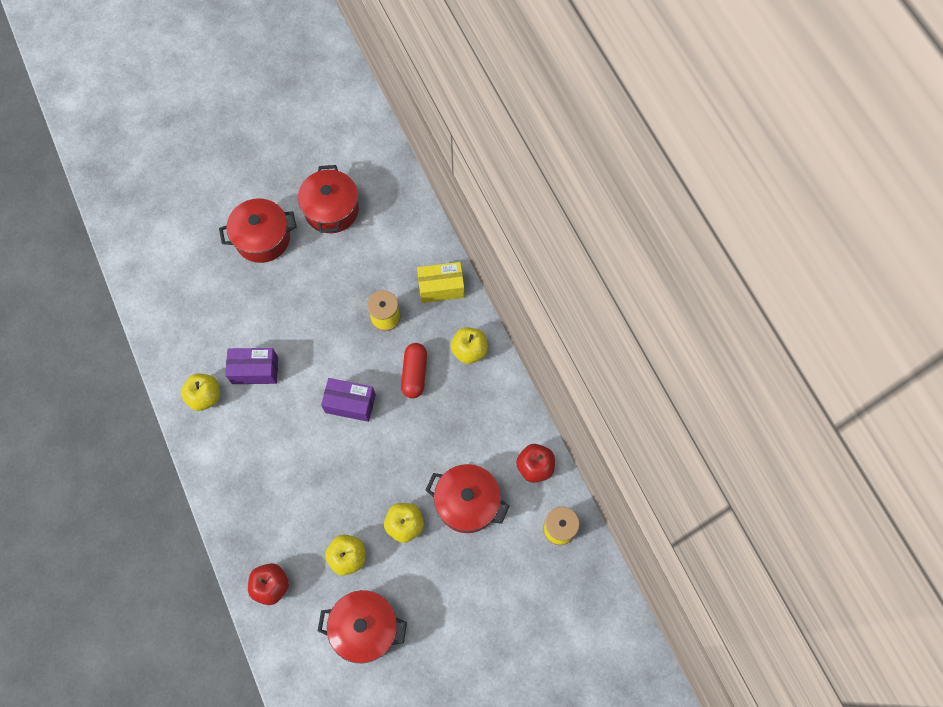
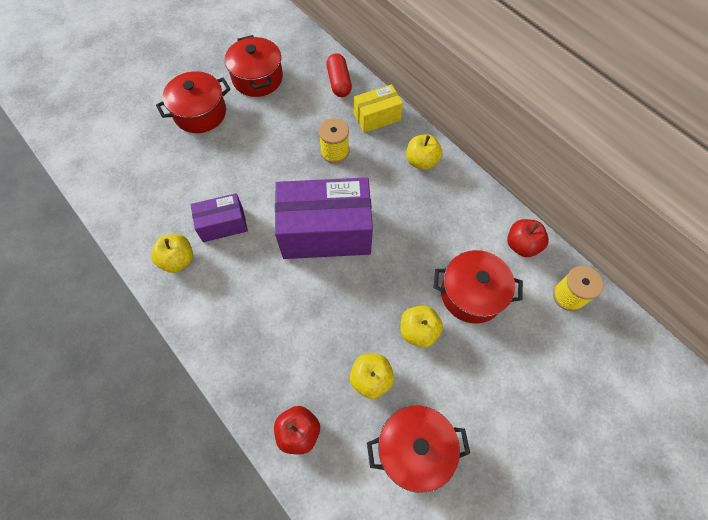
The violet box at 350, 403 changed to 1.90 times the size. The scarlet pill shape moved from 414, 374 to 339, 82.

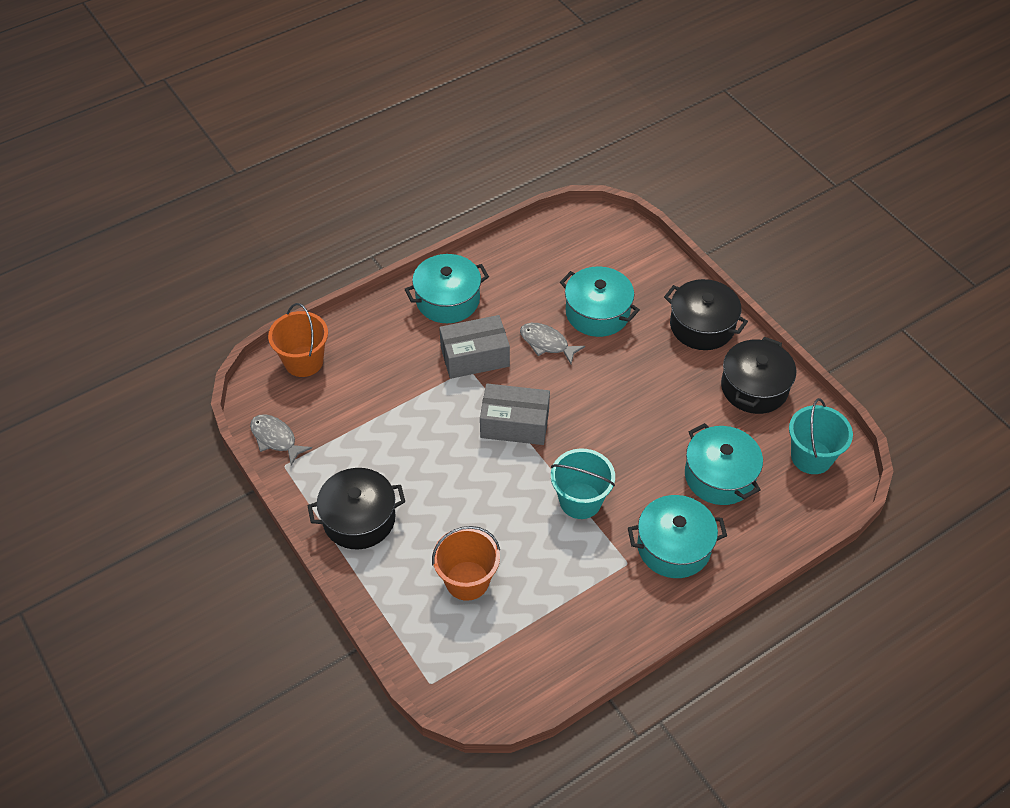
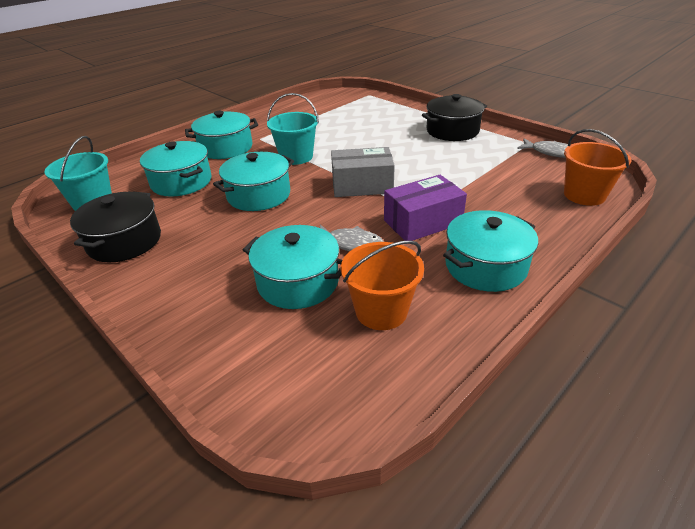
The orange pail moved from 467, 580 to 381, 311. The grey box at 475, 357 became the violet box at 422, 222. The ebony stockpot at 702, 326 disappeared. The aqua stockpot at 259, 195 appeared.

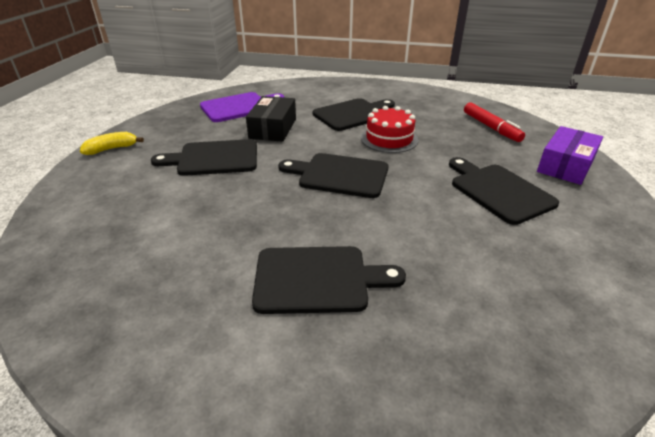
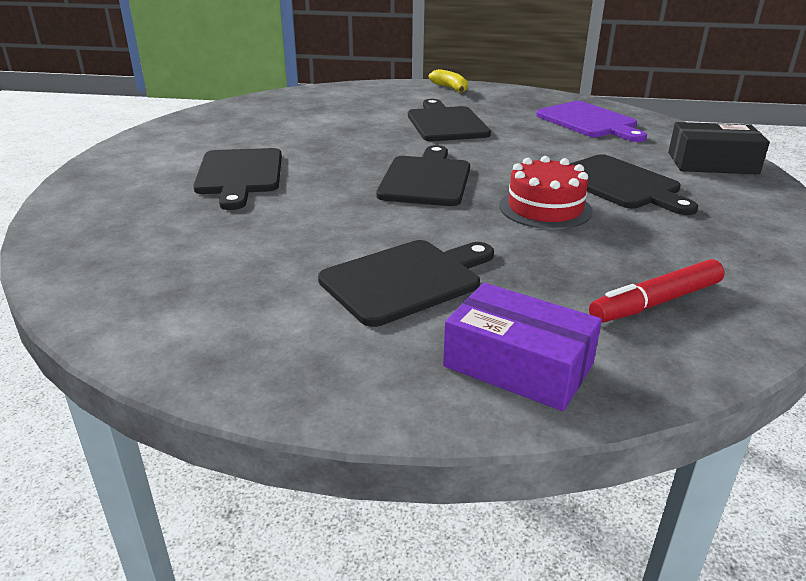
The ebony box moved from 273, 128 to 712, 163.

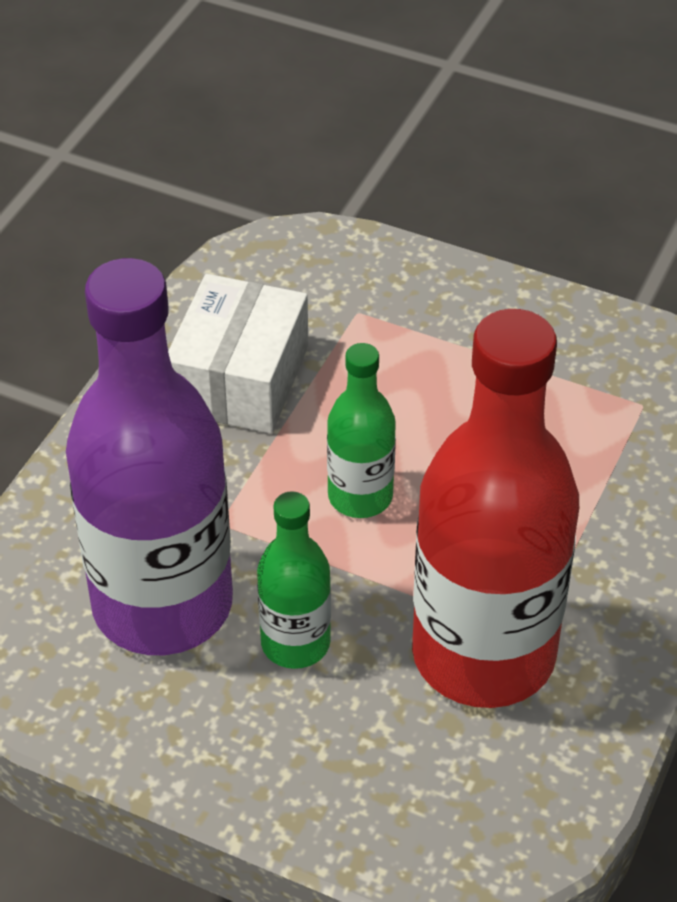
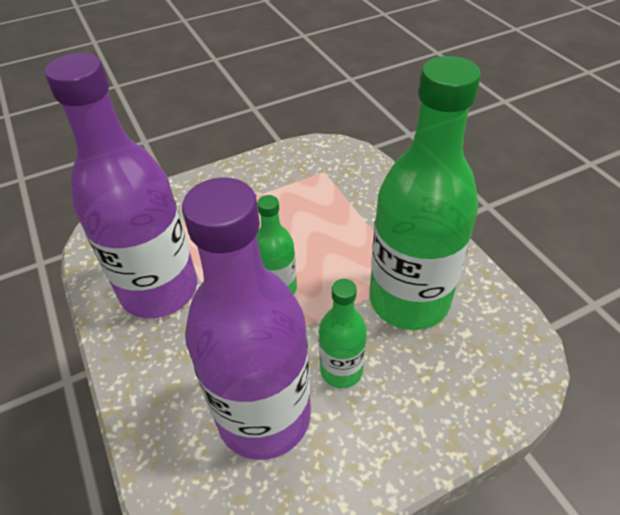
The snow-white box at 239, 379 was replaced by the violet drink bottle at 159, 290. The scarlet drink bottle at 483, 654 became the leaf-green drink bottle at 409, 300.

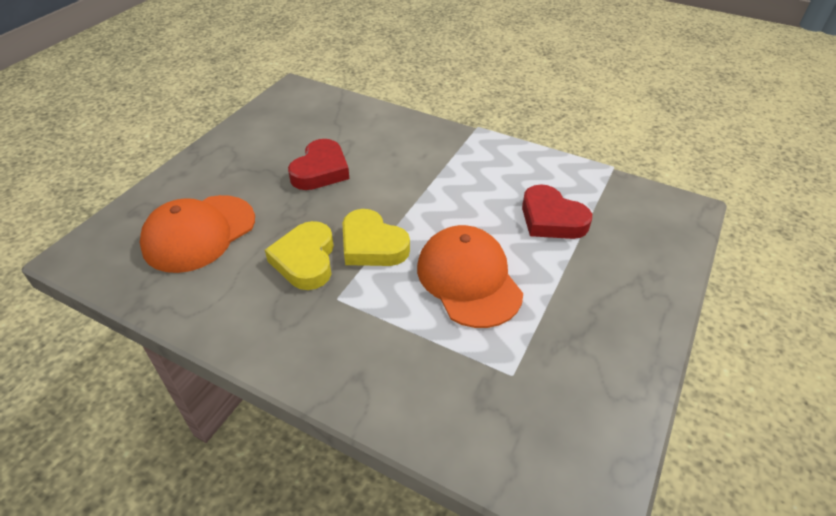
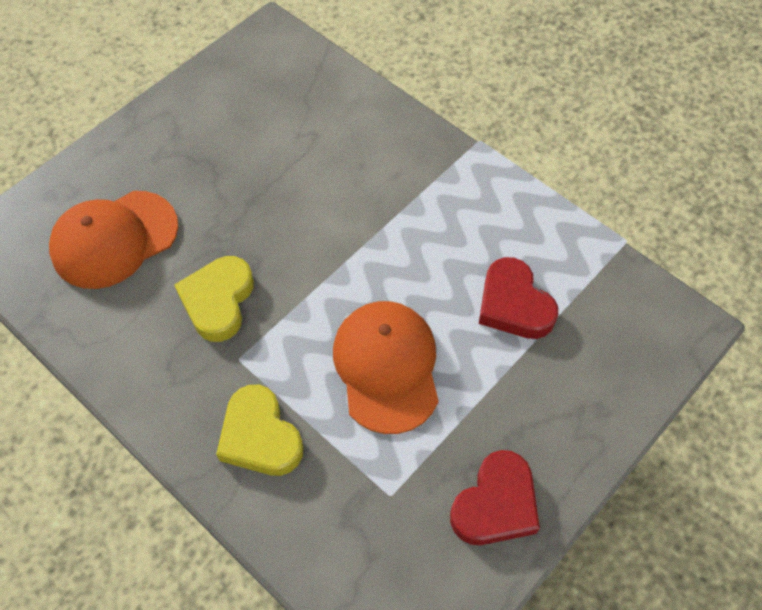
The scarlet love heart moved from 320, 170 to 495, 504. The yellow love heart moved from 372, 245 to 260, 436.

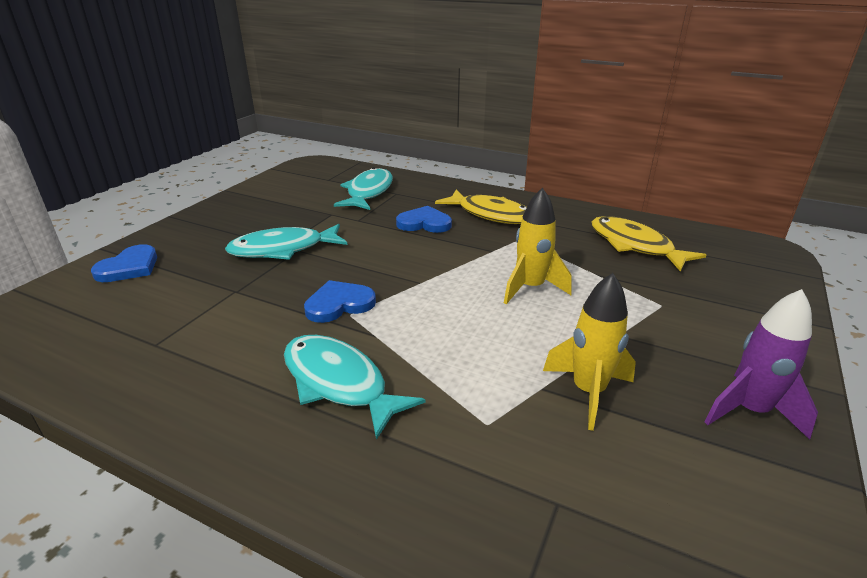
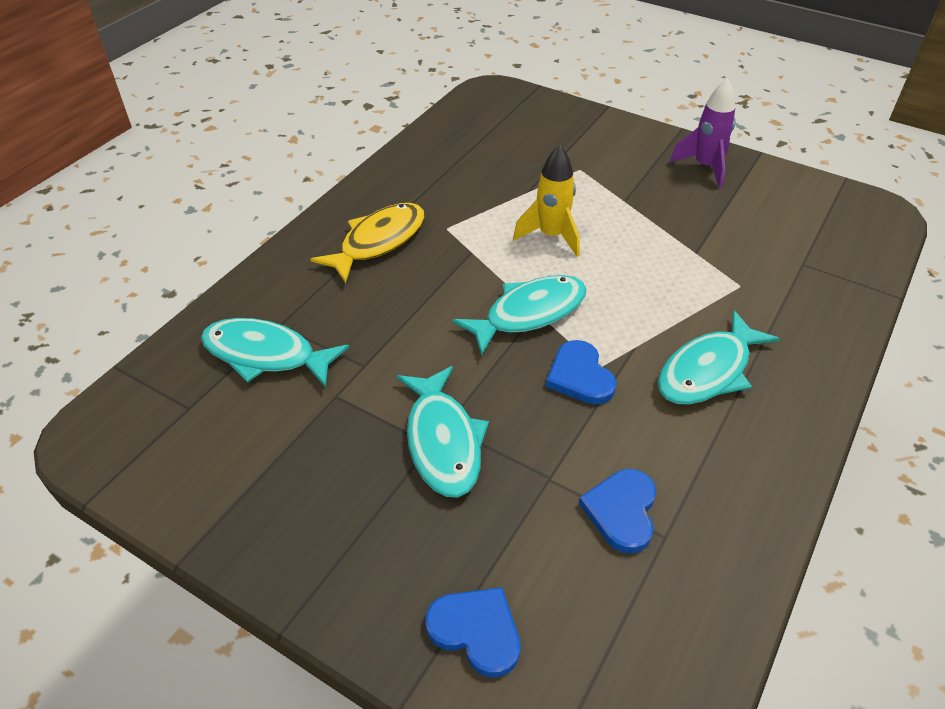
The cobalt love heart moved from 424, 223 to 621, 511. The yellow rocket at 588, 392 disappeared. The yellow toy fish at 634, 245 disappeared. The aqua toy fish at 529, 313 appeared.

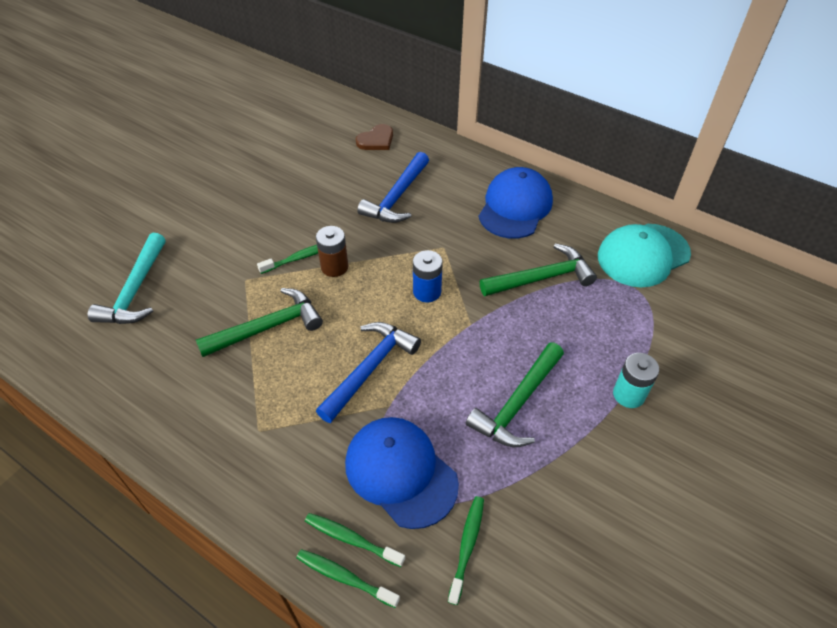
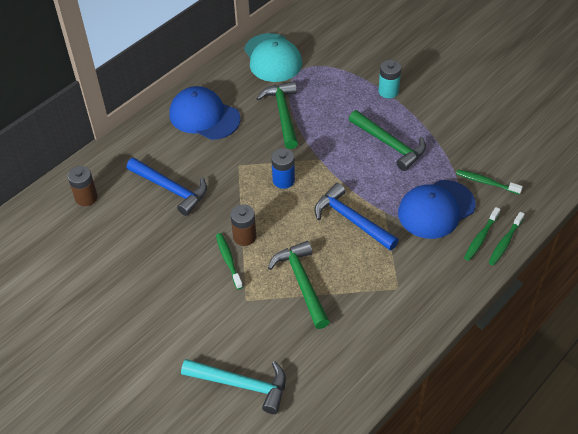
The brown love heart at 376, 140 was replaced by the brown power cell at 86, 198.

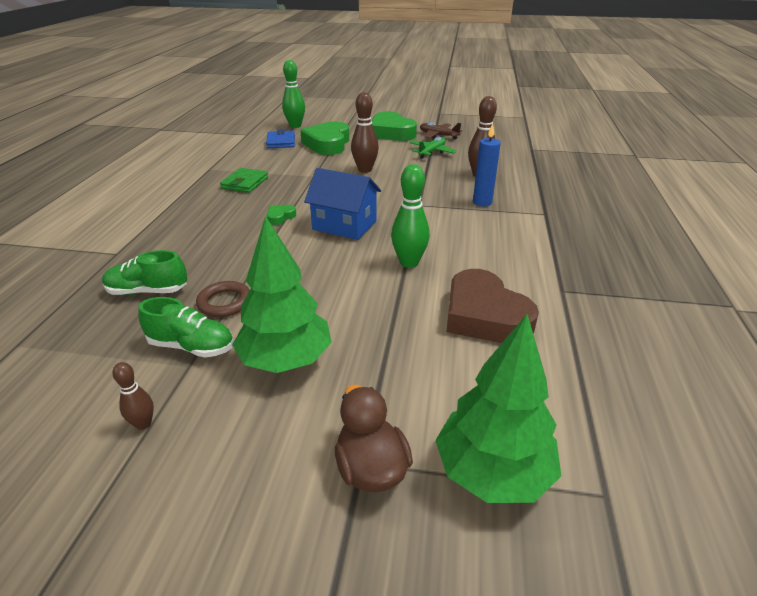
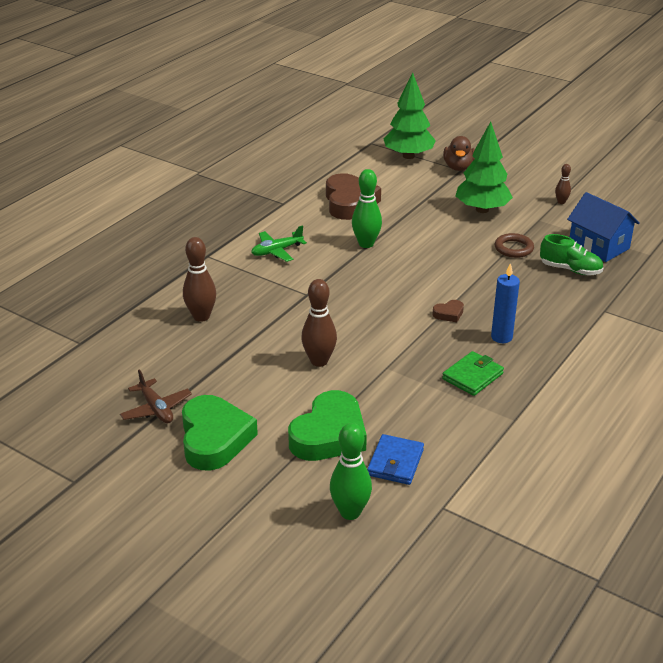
The leaf-green sneaker at 192, 346 disappeared. The leaf-green love heart at 280, 217 became the brown love heart at 449, 314. The cobalt cottage moved from 344, 225 to 598, 246. The leaf-green plane moved from 432, 152 to 276, 251. The cobalt pillar candle moved from 482, 202 to 501, 337.

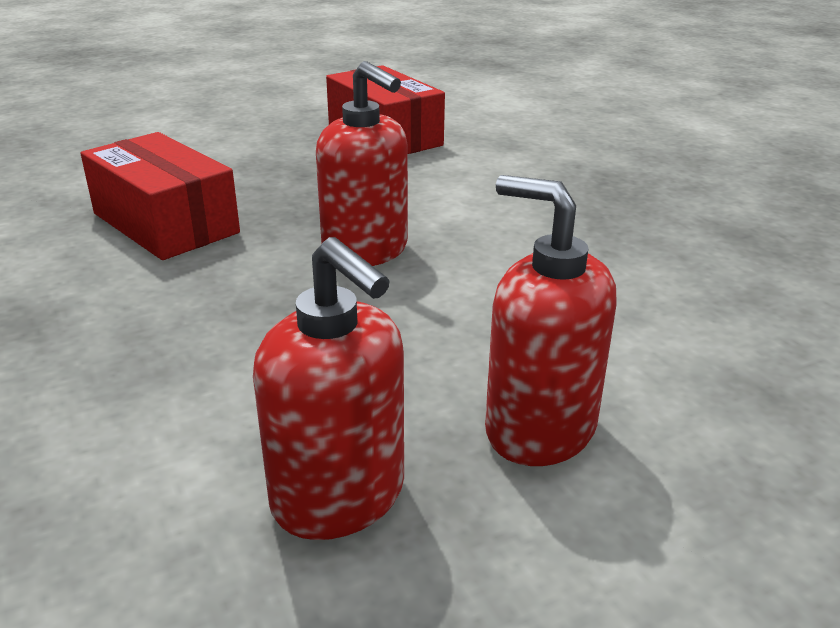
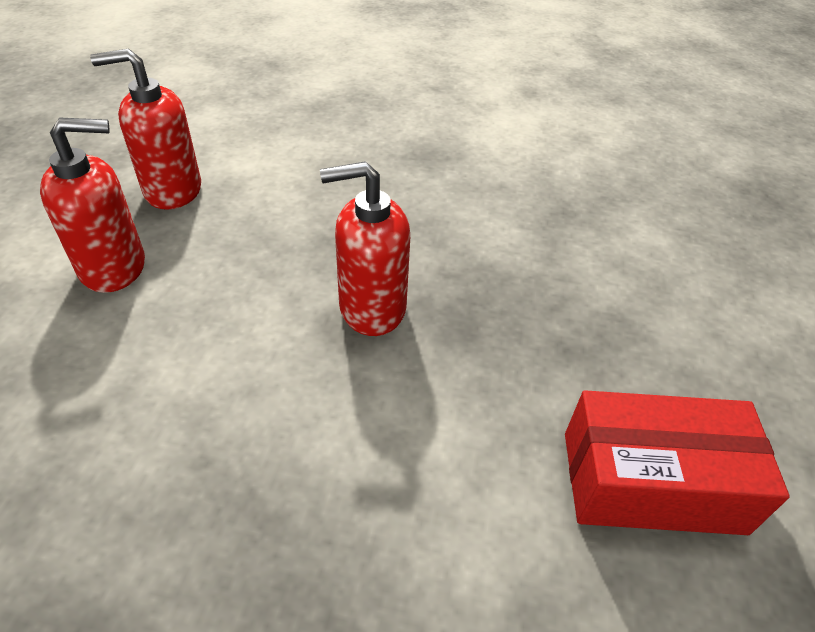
The scarlet box at 165, 223 disappeared.

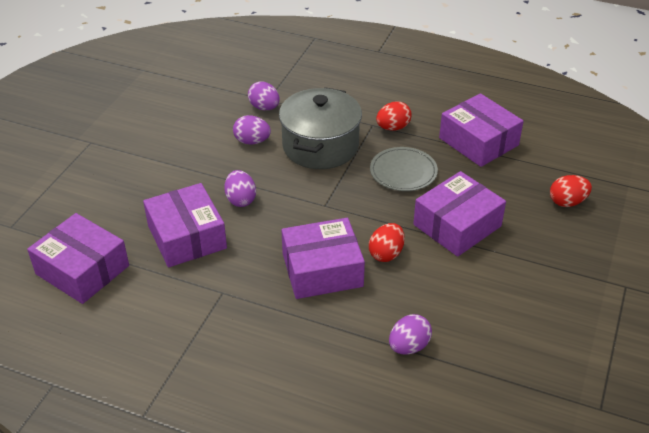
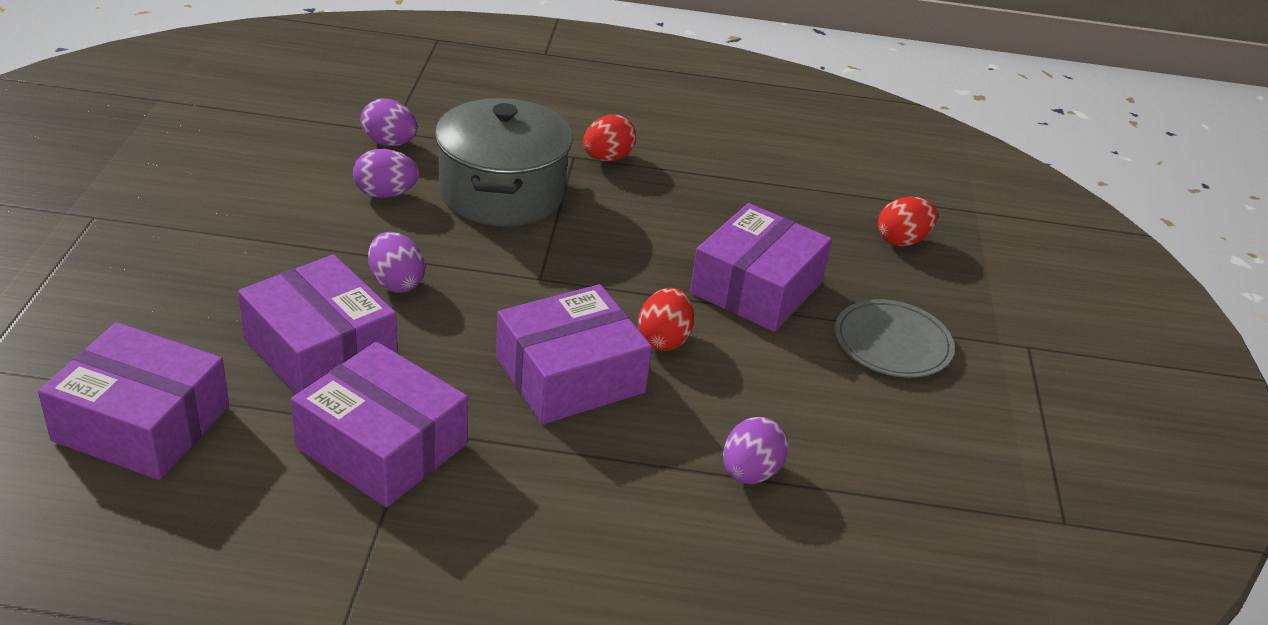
The grey flat dish moved from 403, 172 to 892, 343. The violet box moved from 478, 141 to 382, 445.

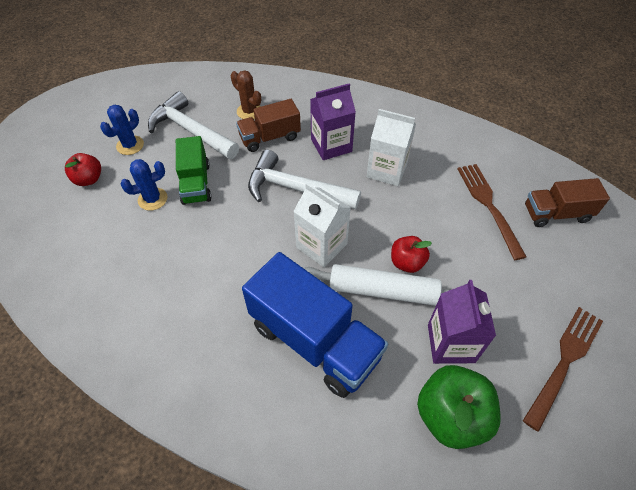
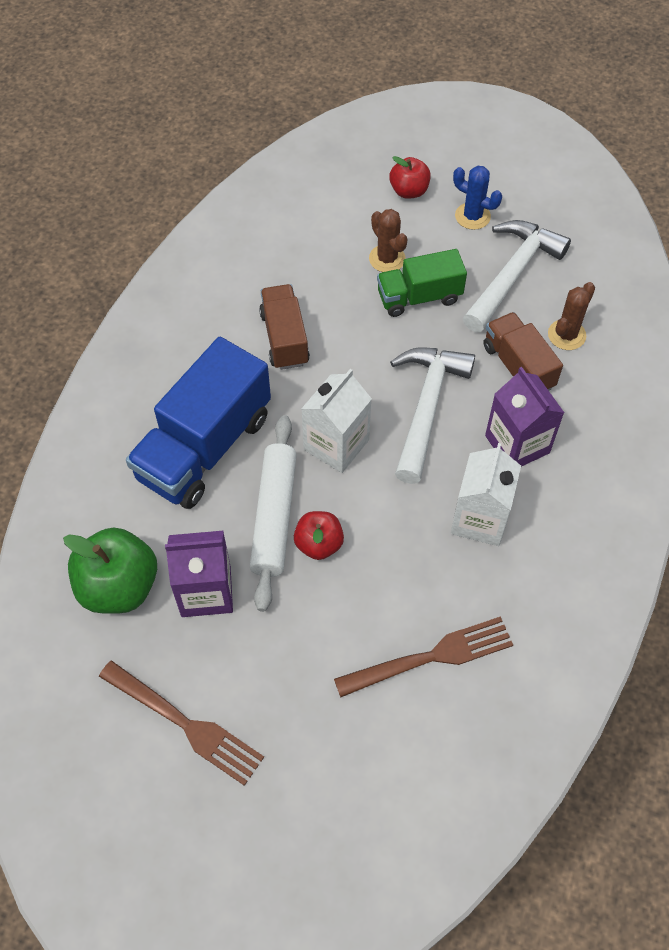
The cobalt prickly plant at 152, 199 became the brown prickly plant at 387, 259. The brown truck moved from 556, 213 to 284, 338.

